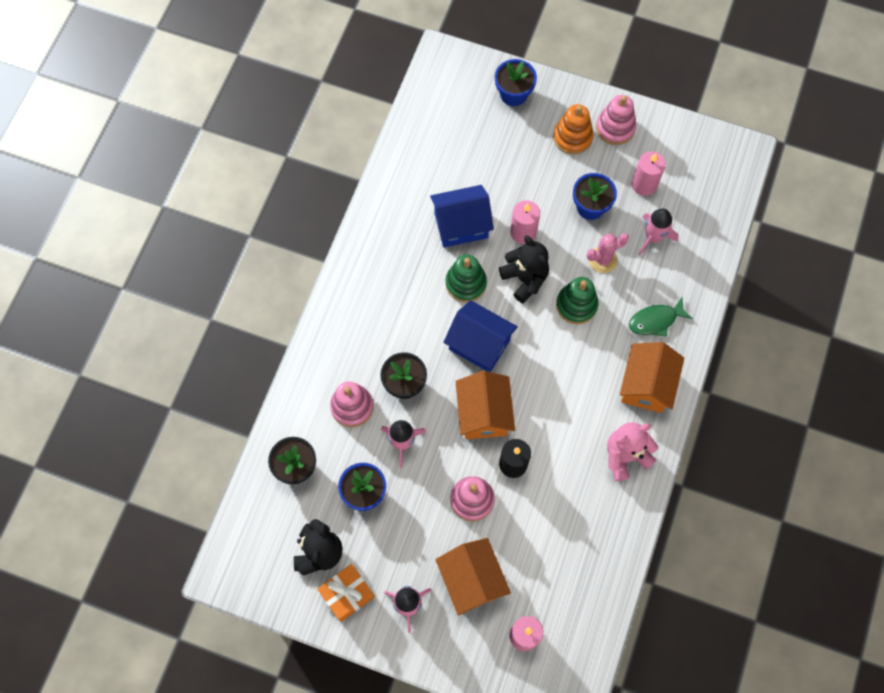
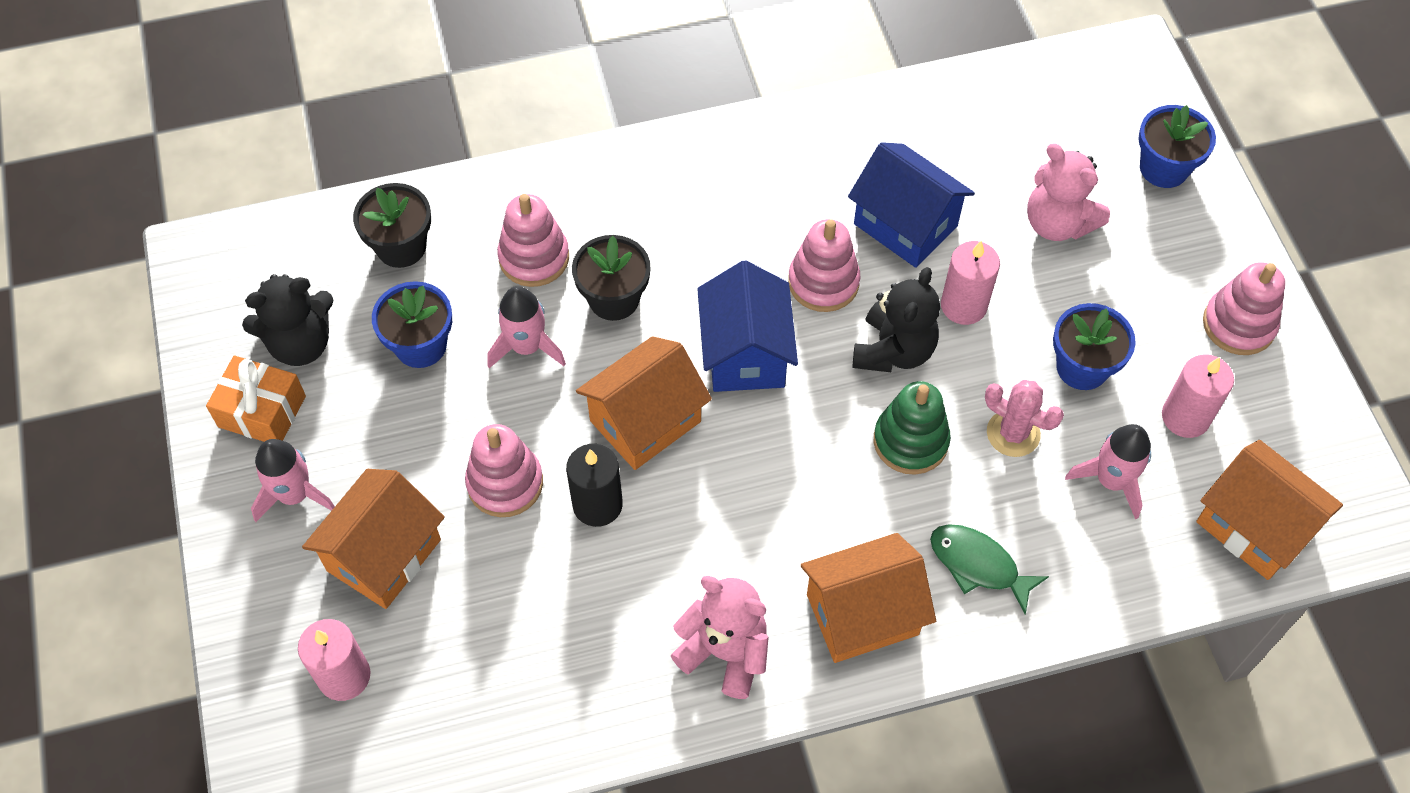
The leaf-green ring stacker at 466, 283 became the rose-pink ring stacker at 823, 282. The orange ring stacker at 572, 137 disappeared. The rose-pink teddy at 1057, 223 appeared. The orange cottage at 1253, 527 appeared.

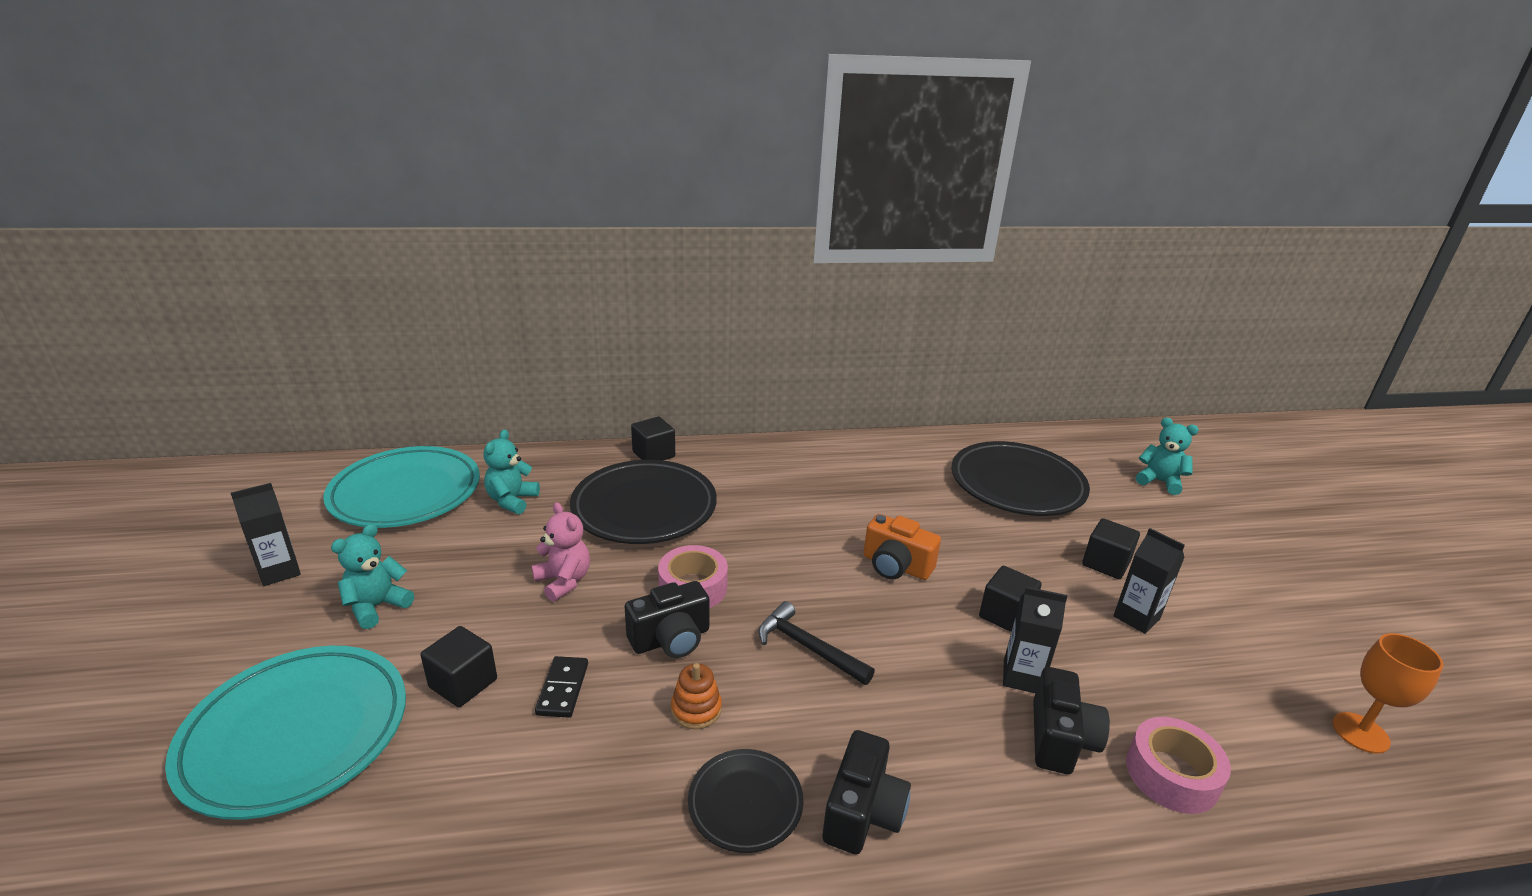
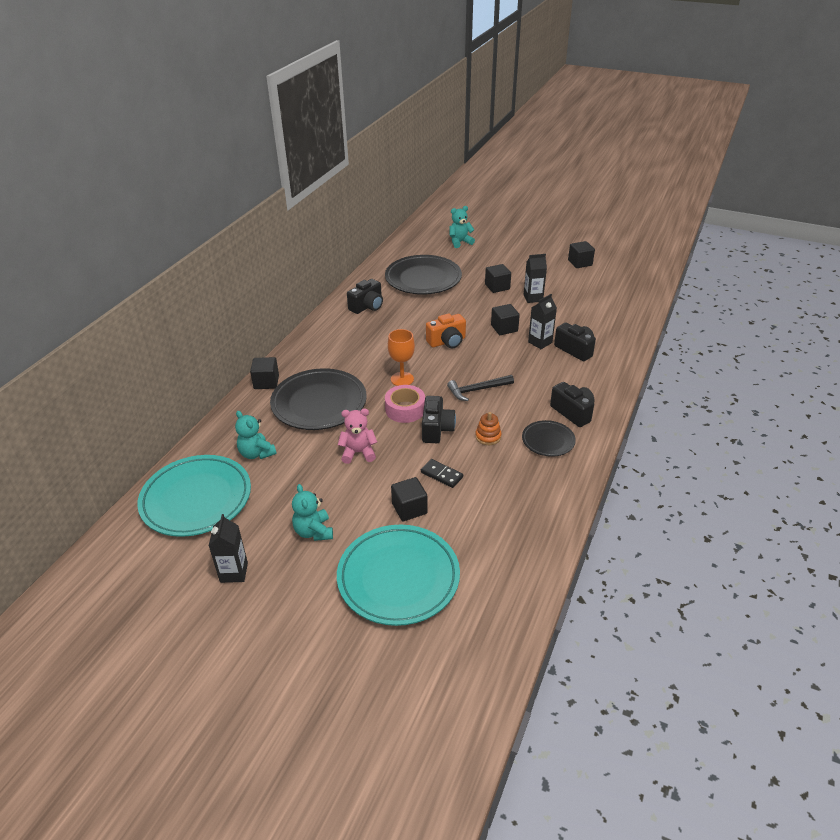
The rose-pink tape at 1171, 775 disappeared. The orange chalice moved from 1360, 733 to 402, 379. The ebony camera at 367, 306 appeared. The ebony block at 580, 263 appeared.

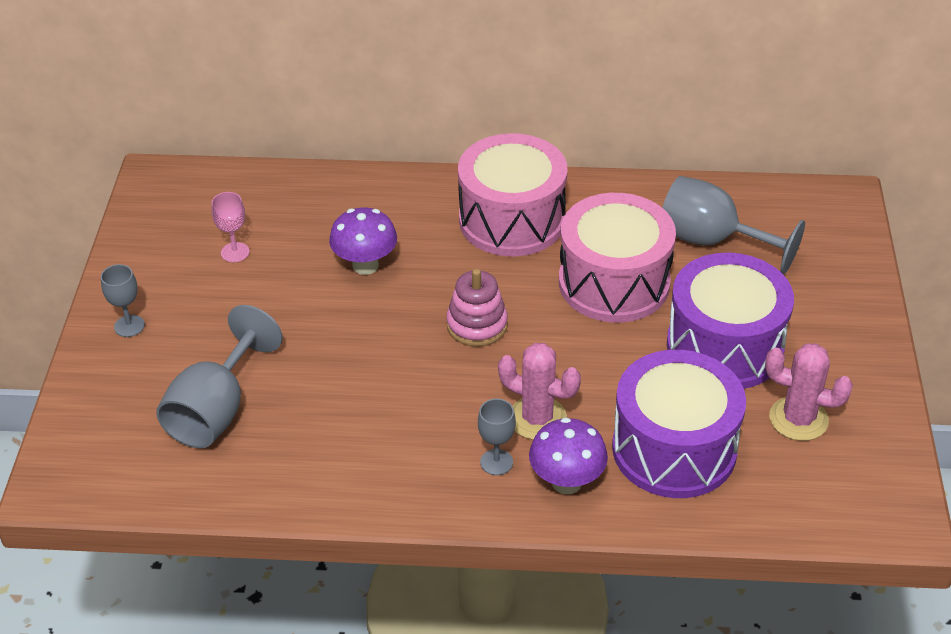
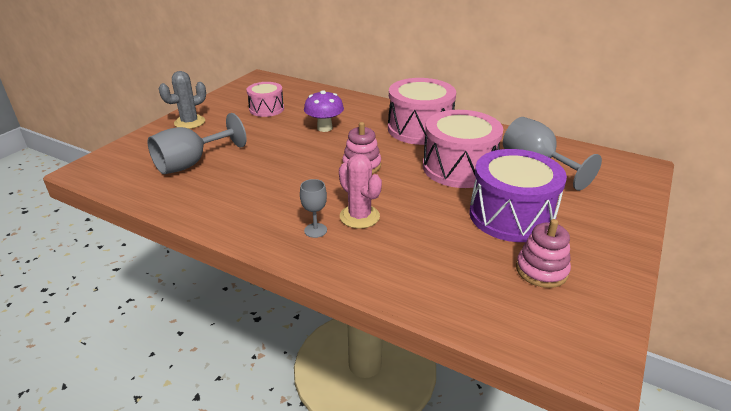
The grey chalice at 129, 326 was replaced by the grey prickly plant at 189, 122. The rose-pink chalice at 235, 252 was replaced by the rose-pink drum at 266, 109. The violet fungus at 566, 482 disappeared. The violet drum at 674, 449 disappeared. The rose-pink prickly plant at 798, 419 was replaced by the rose-pink ring stacker at 541, 270.

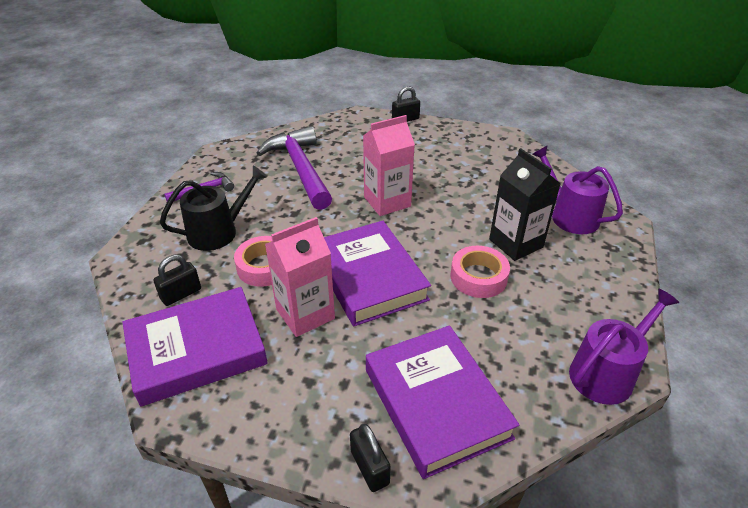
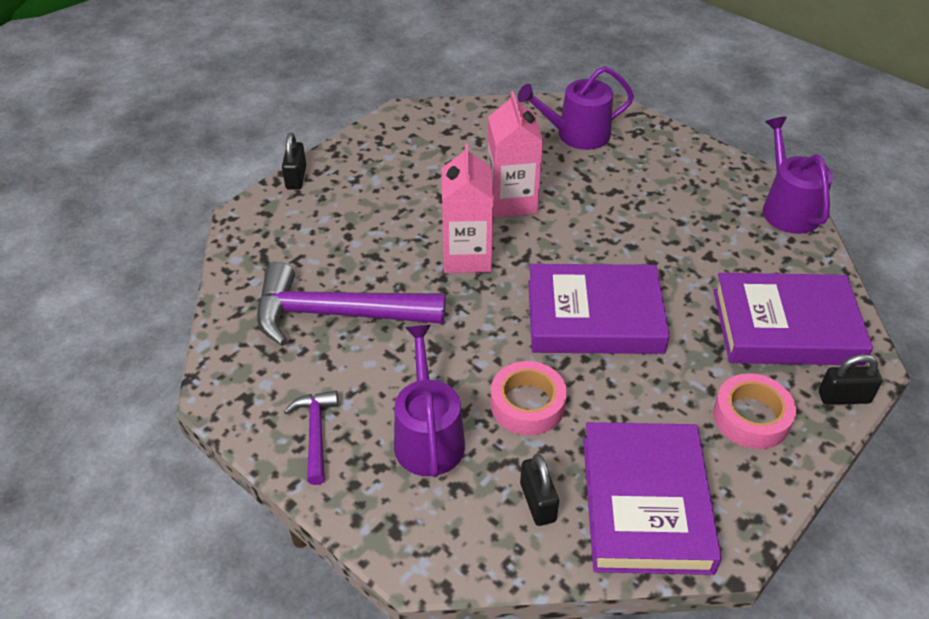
The ebony watering can at 218, 232 became the violet watering can at 428, 437. The rose-pink juice carton moved from 305, 314 to 511, 201. The rose-pink tape moved from 478, 277 to 751, 417. The ebony juice carton at 516, 243 disappeared.

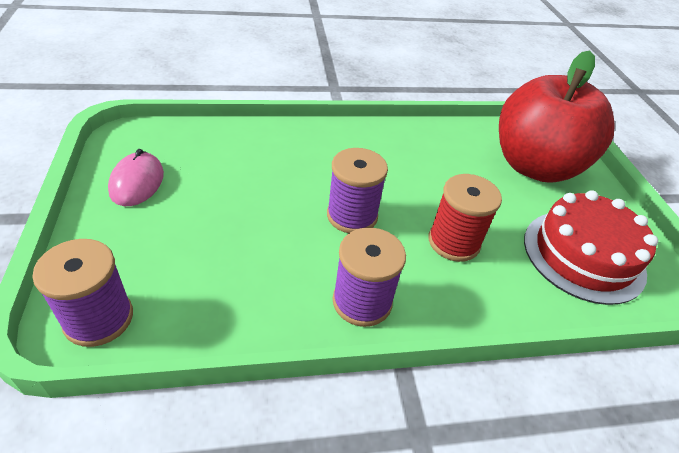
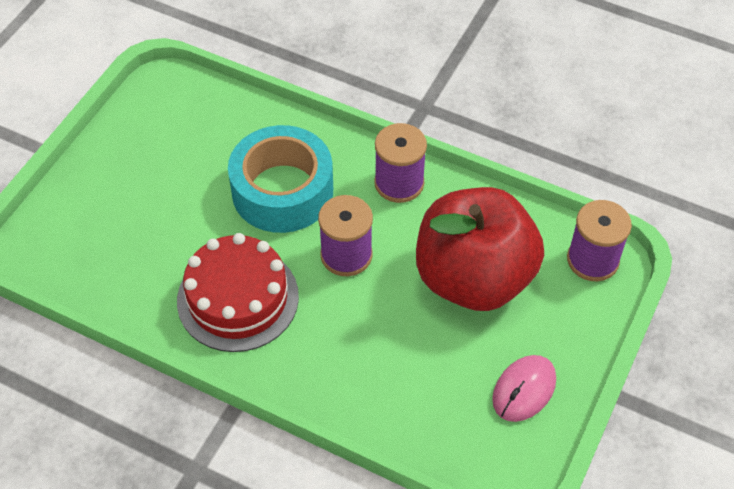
The scarlet bobbin at 453, 242 was replaced by the aqua tape at 282, 191. The scarlet apple moved from 534, 166 to 473, 278. The scarlet cake moved from 583, 255 to 238, 298.

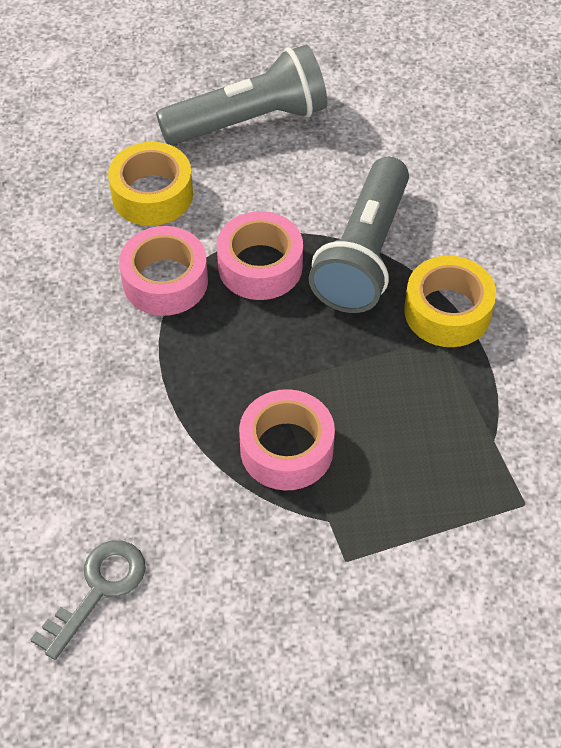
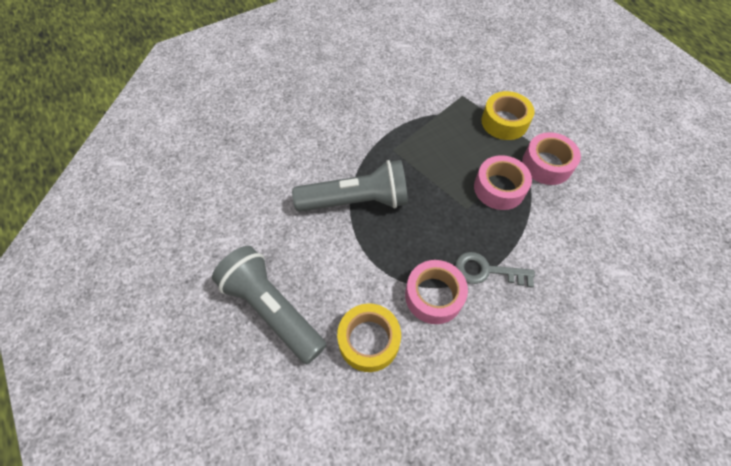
The grey latchkey moved from 98, 590 to 486, 271. The rose-pink tape moved from 260, 266 to 547, 164. The yellow tape moved from 447, 311 to 504, 122.

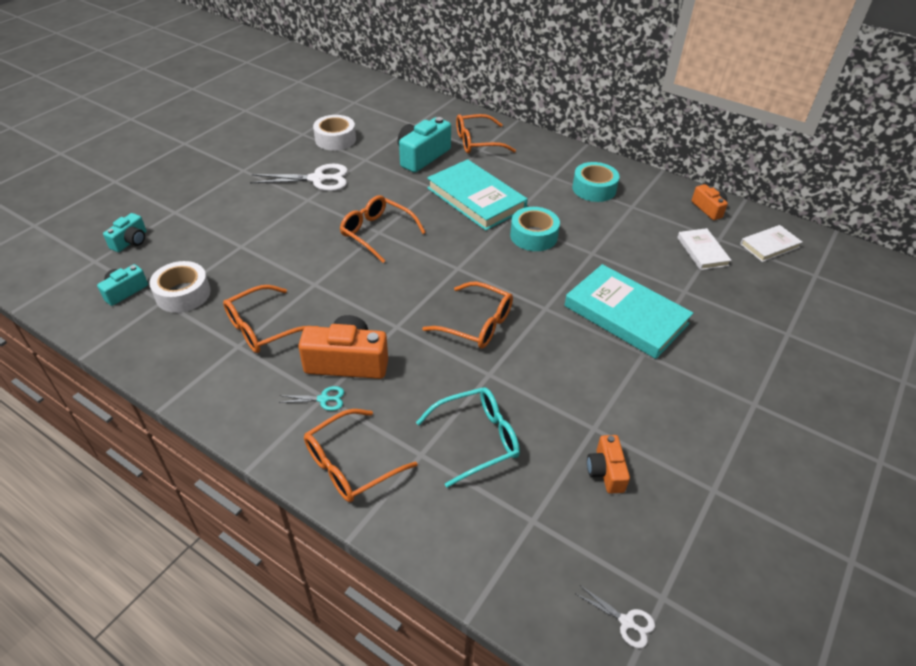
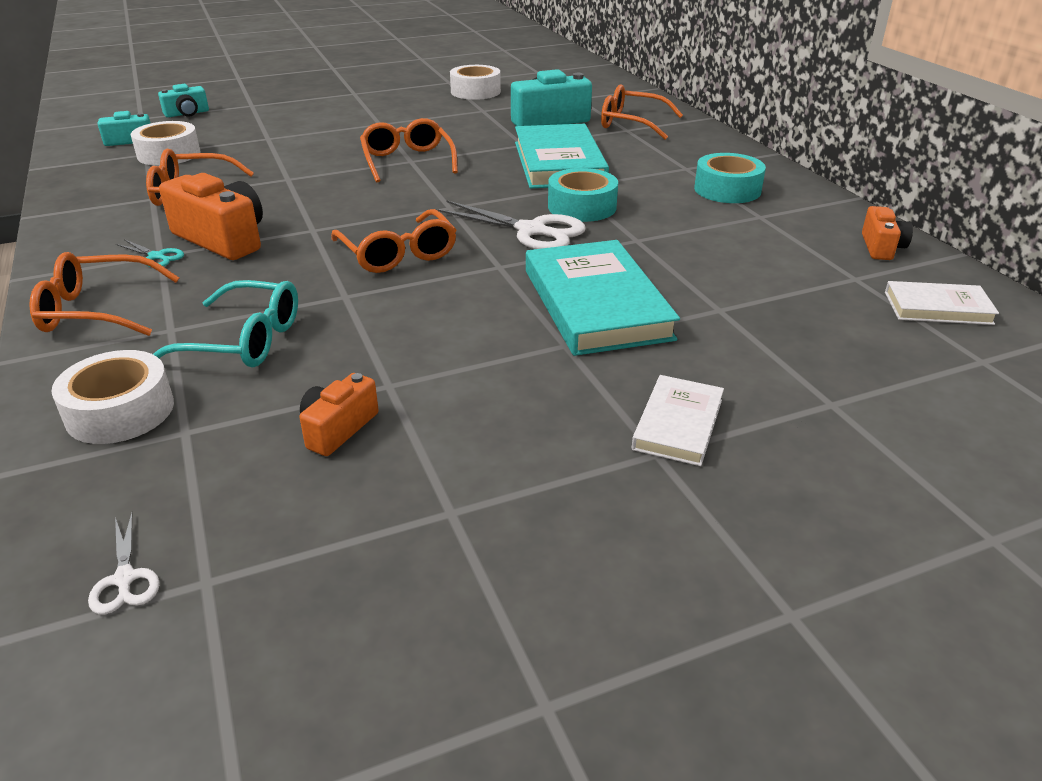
The snow-white pair of scissors moved from 317, 179 to 531, 231. The snow-white book moved from 702, 251 to 678, 424. The snow-white tape at 120, 411 appeared.

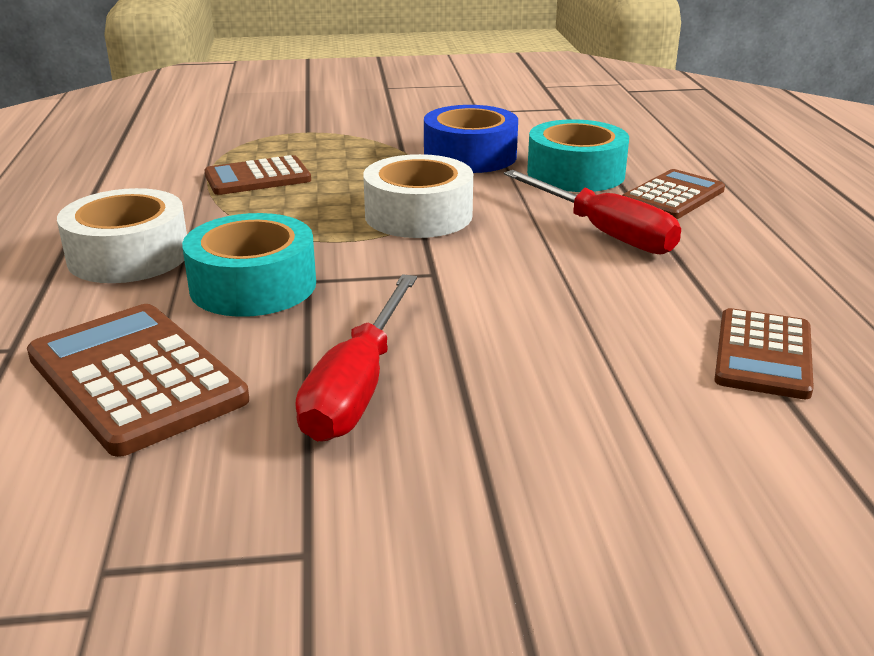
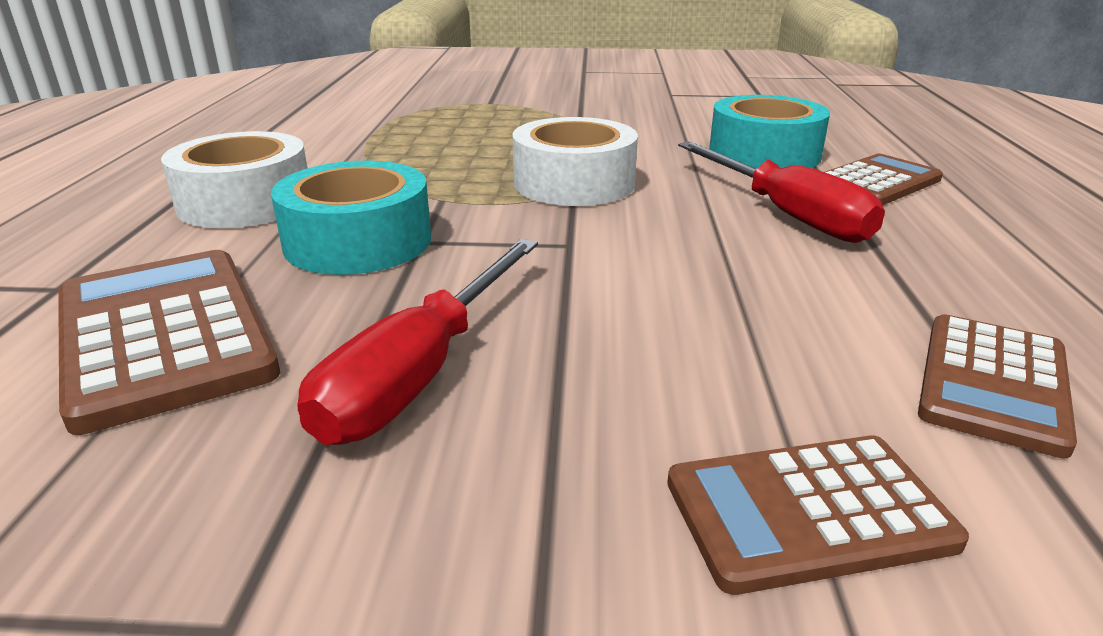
The brown pocket calculator moved from 257, 177 to 808, 512. The cobalt tape at 470, 156 disappeared.

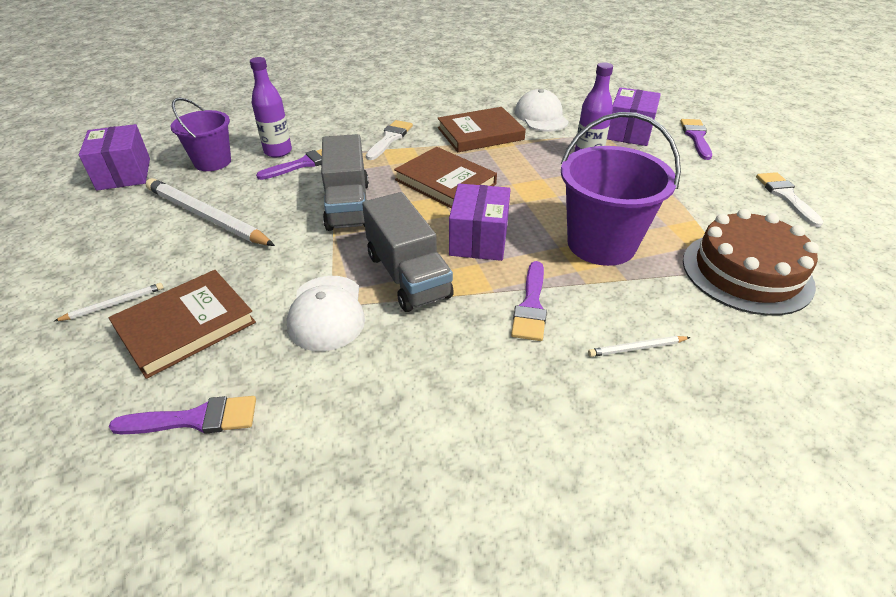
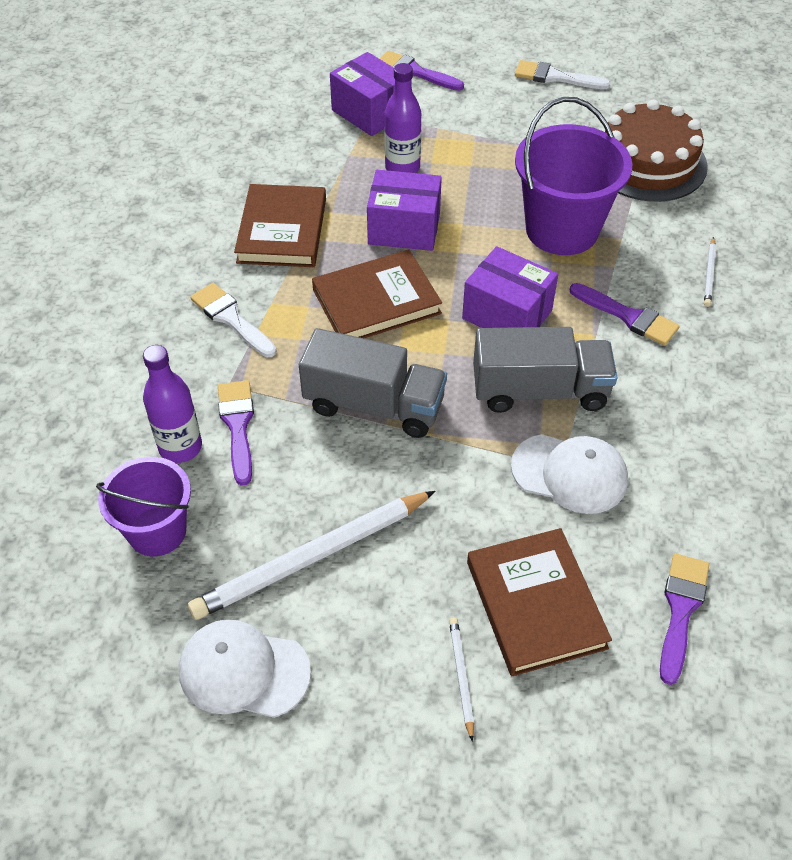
The violet box moved from 124, 174 to 404, 228. The snow-white baseball cap moved from 541, 116 to 243, 671.

